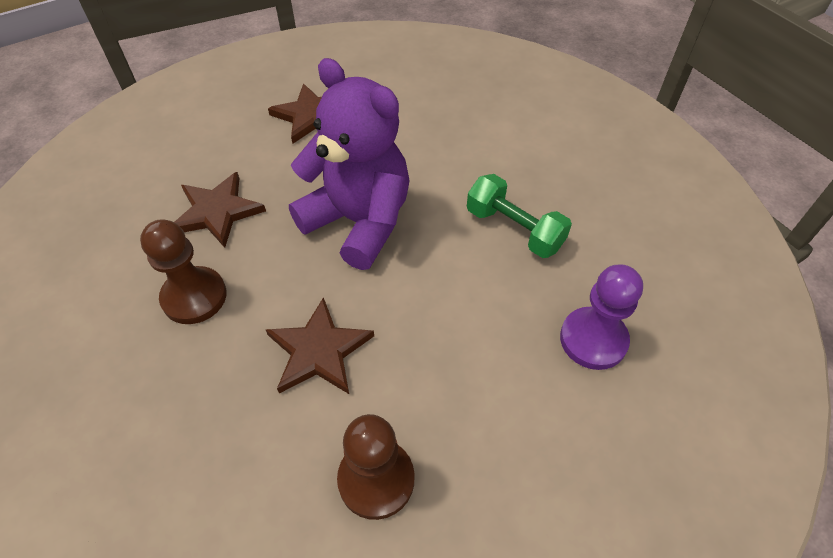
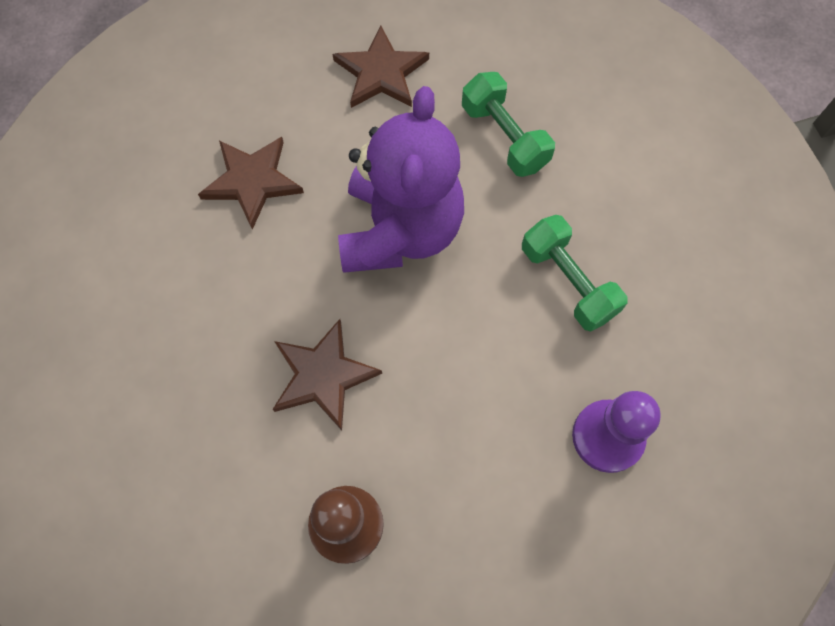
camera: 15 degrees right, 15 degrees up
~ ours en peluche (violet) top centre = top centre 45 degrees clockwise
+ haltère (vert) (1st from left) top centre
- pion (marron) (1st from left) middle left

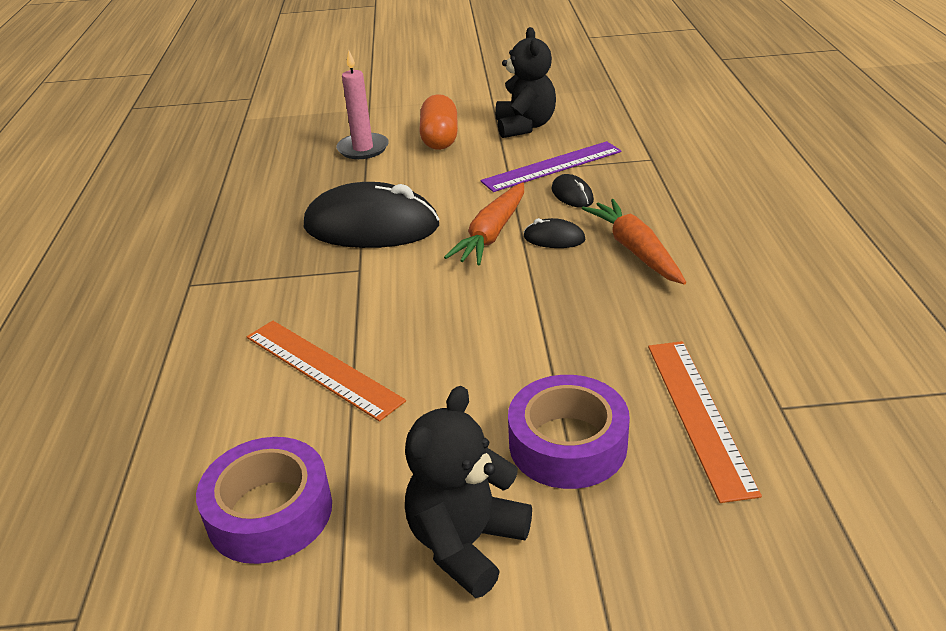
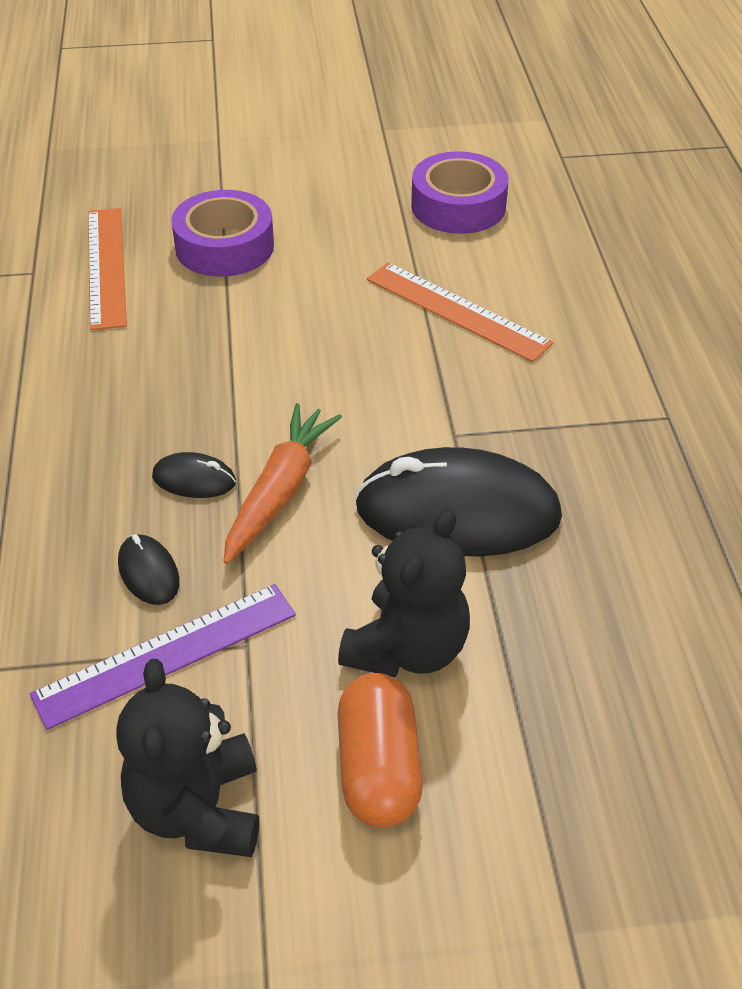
camera: 175 degrees right, 10 degrees up
~ ours en peluche (noir) (1st from left in the first image) bottom centre to ours en peluche (noir) (2nd from left) centre
- bougie (rose) top centre
- carotte (orange) (2nd from left) middle right

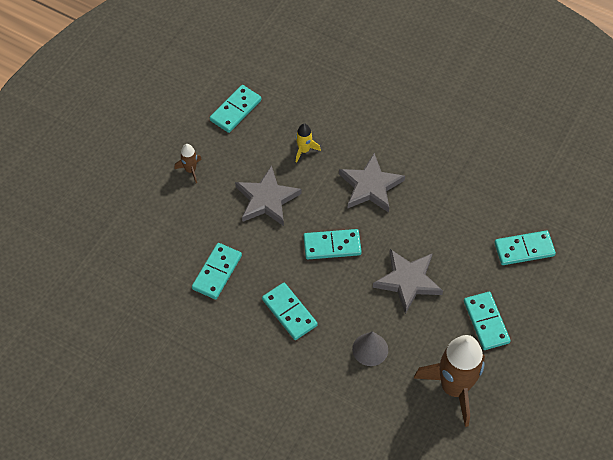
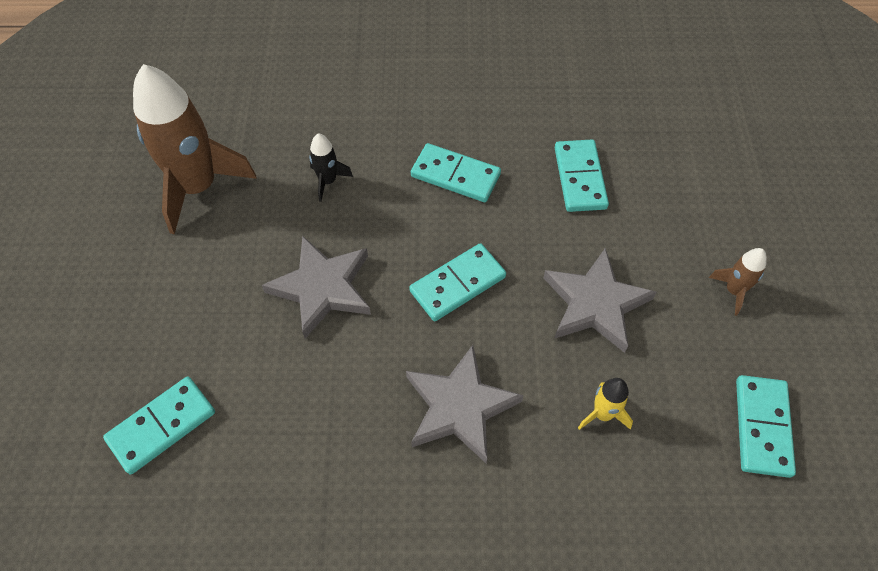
camera: 150 degrees right, 0 degrees up
~ cône (gris) bottom centre to fusée (noir) top centre
- domino (turquoise) (5th from left) bottom right

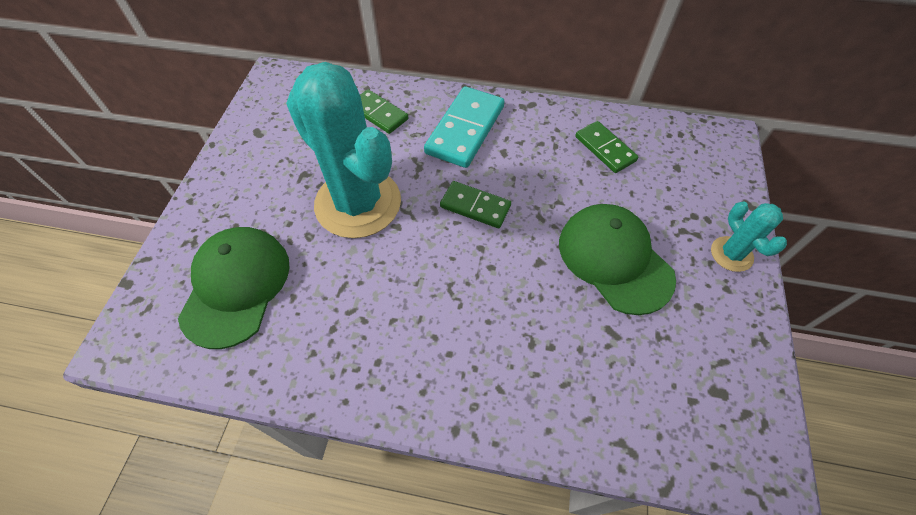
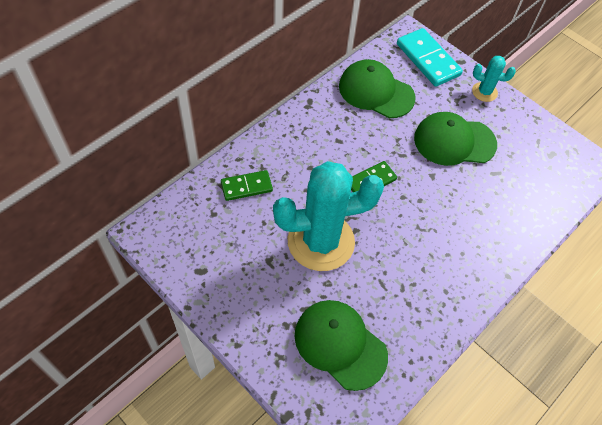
camera: 60 degrees left, 0 degrees up
~ domino (vert) (3rd from left) top centre to casquette (vert) (2nd from left) top centre
~ domino (turquoise) top centre to top right

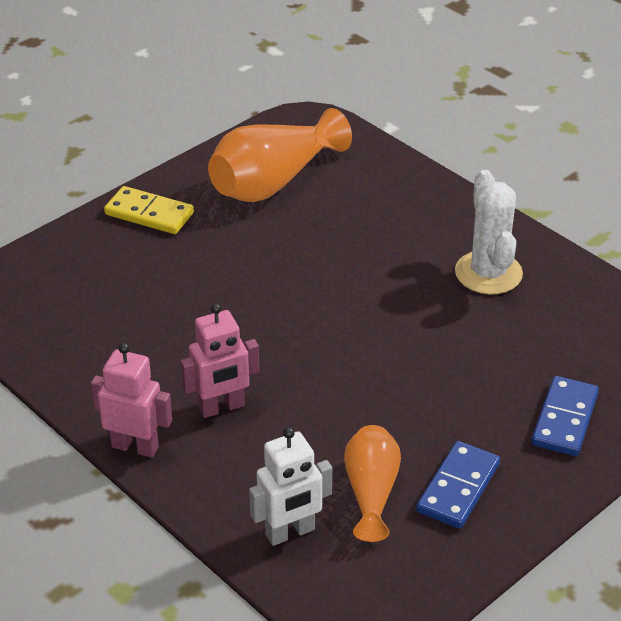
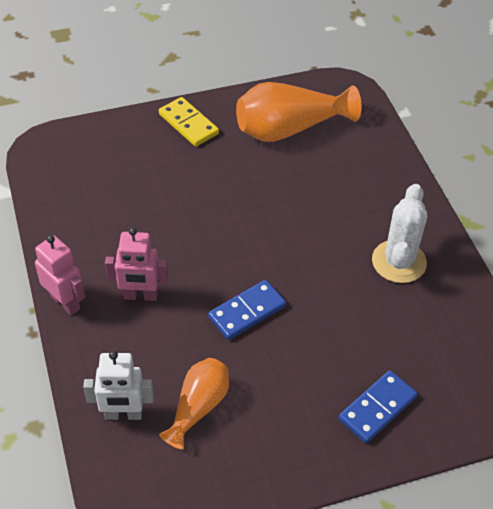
camera: 25 degrees right, 10 degrees up
~ domino (bleu) (1st from left) bottom right to centre

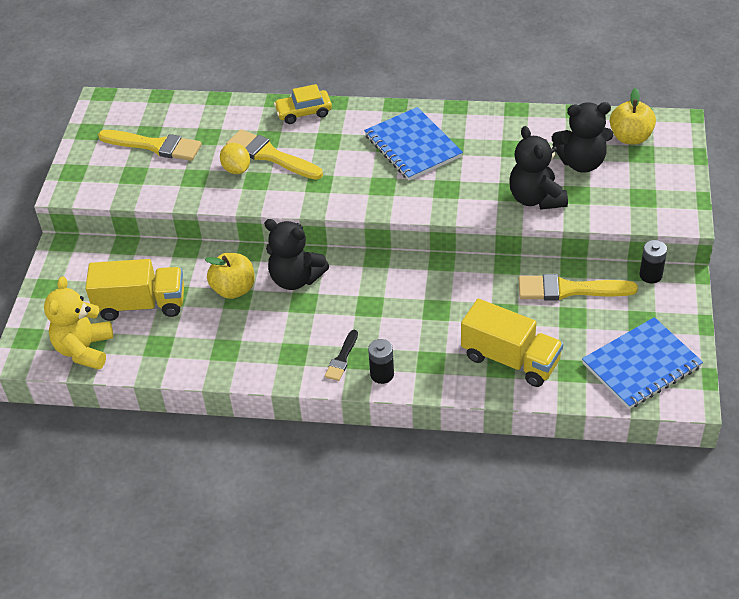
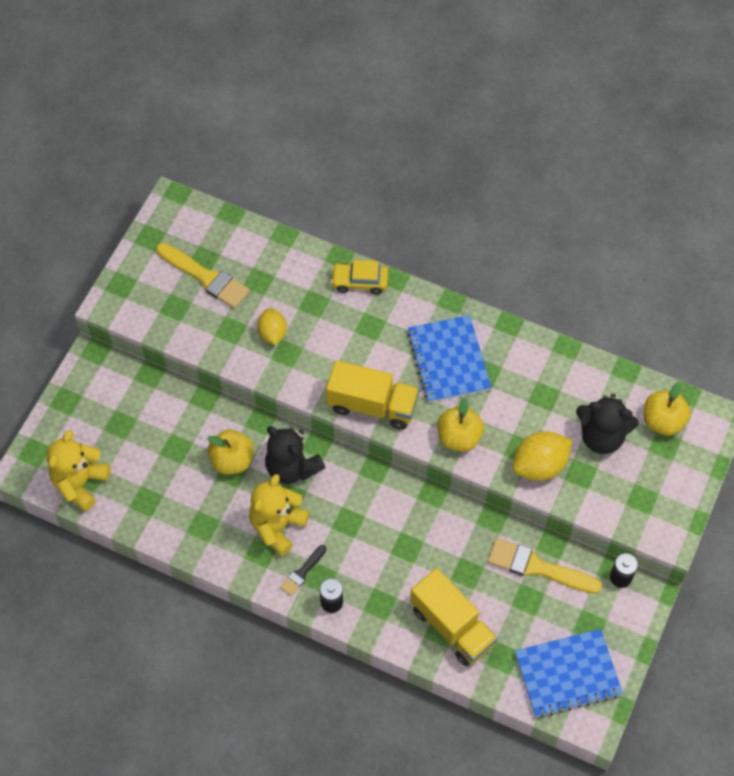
camera: 15 degrees right, 15 degrees up
+ ours en peluche (jaune) (2nd from left) centre
~ camion (jaune) (1st from left) middle left to centre
+ pomme (jaune) (2nd from left) centre
~ ours en peluche (noir) (2nd from left) top right to citron (jaune) (2nd from left) middle right
- pinceau (jaune) (2nd from left) top centre

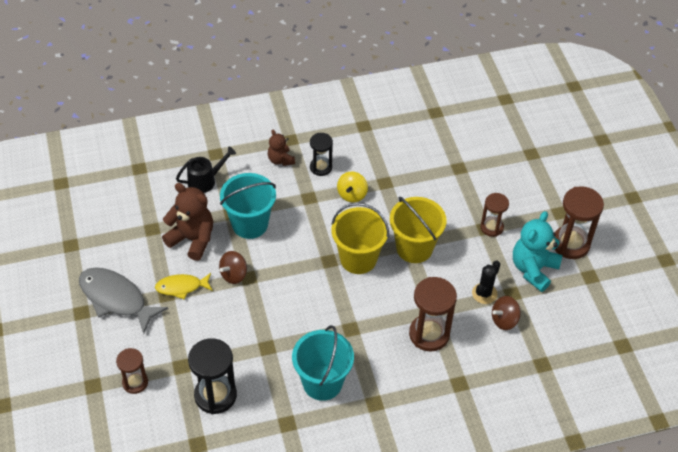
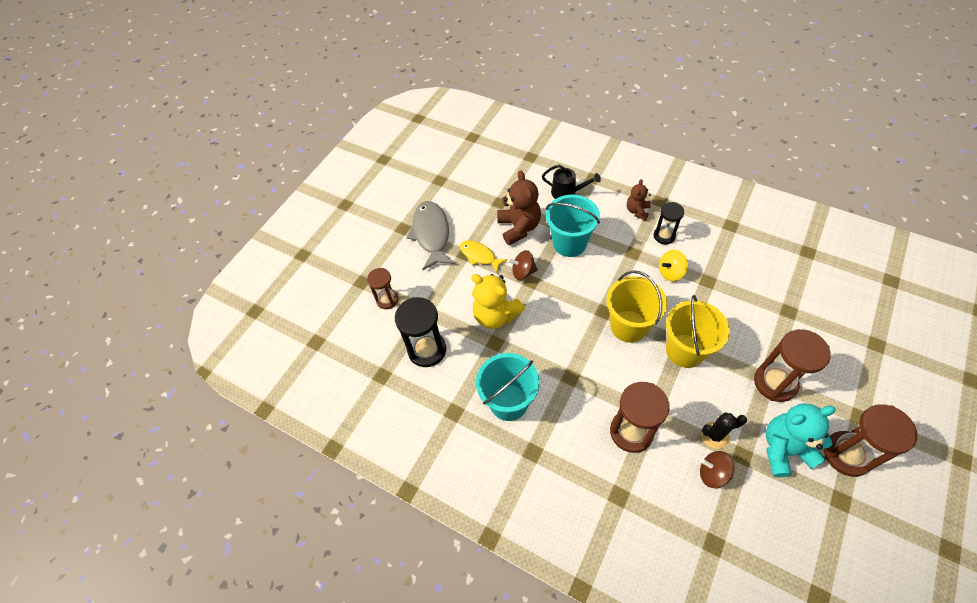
camera: 50 degrees right, 5 degrees up
+ ours en peluche (jaune) centre
~ sablier (marron) (3rd from left) middle right = middle right x1.63

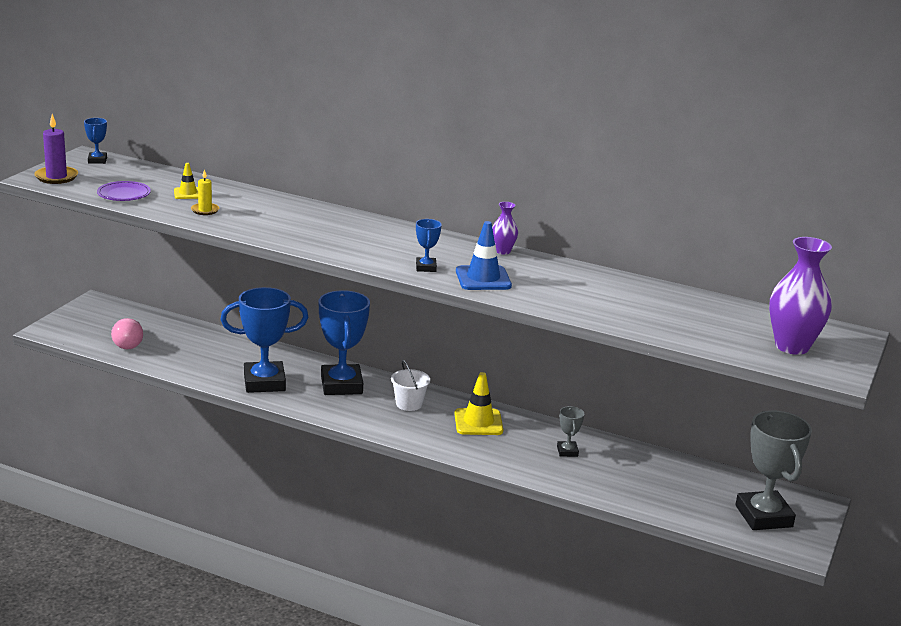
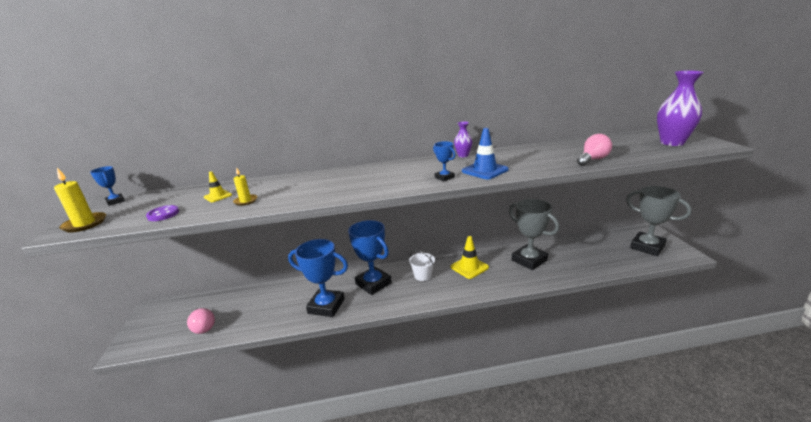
camera: 30 degrees left, 0 degrees up
~ bougie (violet) top left to bougie (jaune) (1st from left) middle left
~ assiette (violet) top left to bouton (violet) middle left
~ trophée (bleu) (2nd from left) middle left = centre 60 degrees clockwise
~ trophée (gris) (1st from left) bottom centre = centre x2.19
+ ampoule (rose) (2nd from left) middle right

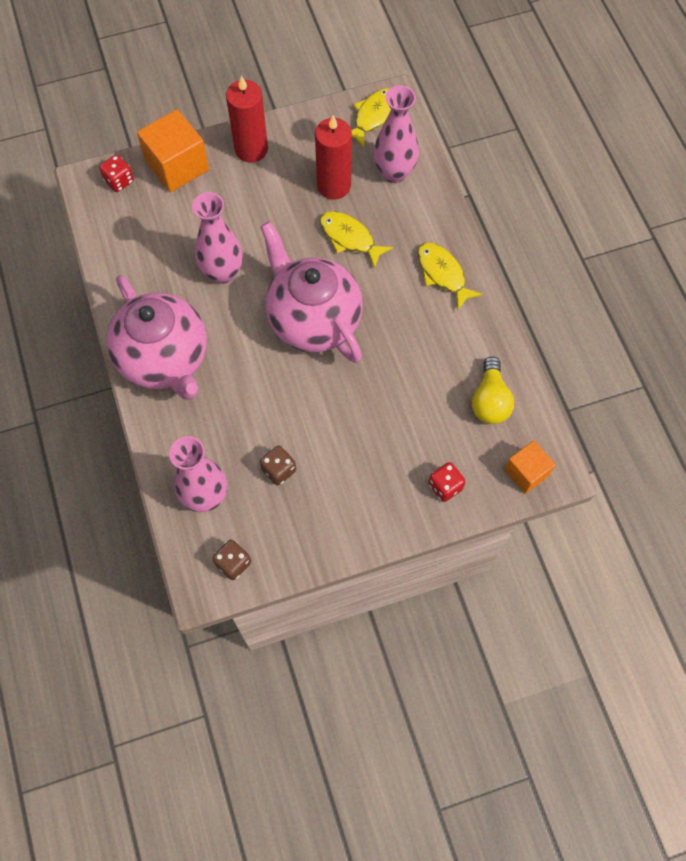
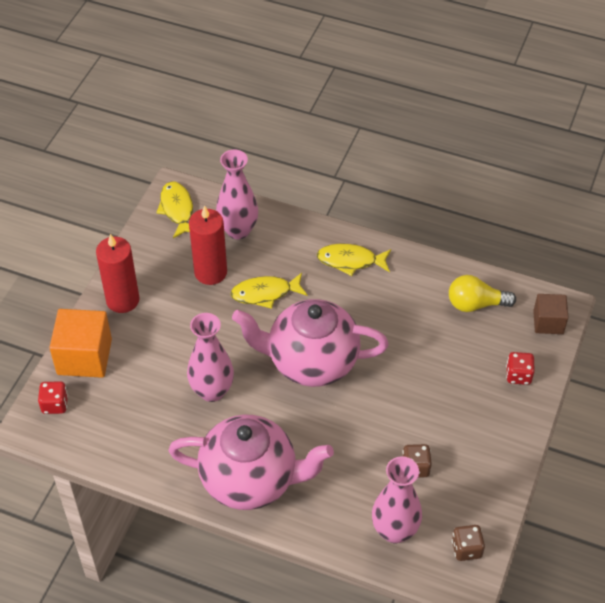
camera: 50 degrees left, 15 degrees down
~ ampoule (jaune) middle right = middle right 135 degrees clockwise
~ cube (orange) (2nd from left) middle right to cube (marron) middle right

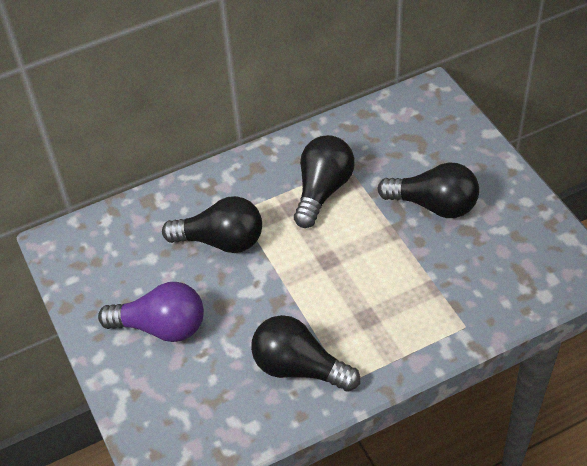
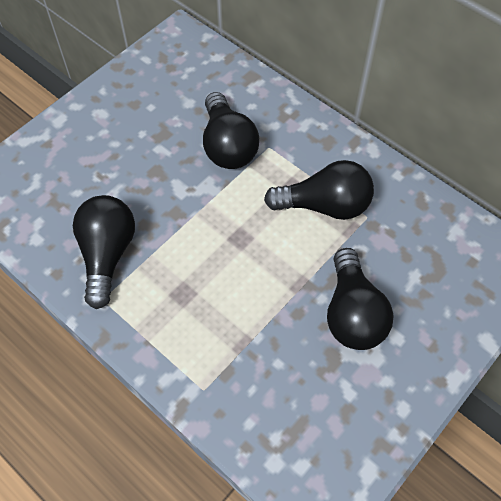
camera: 65 degrees right, 10 degrees up
- ampoule (violet) bottom left

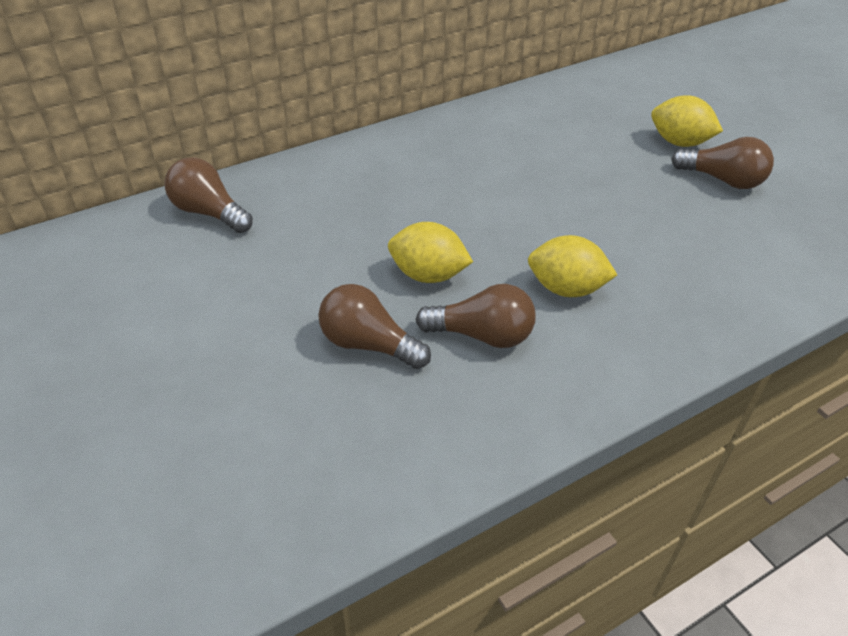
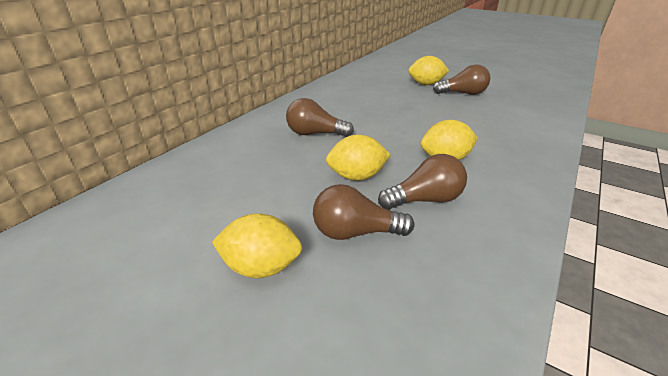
camera: 25 degrees left, 10 degrees down
+ citron (jaune) (1st from left) centre
~ ampoule (marron) (1st from left) top left to top centre

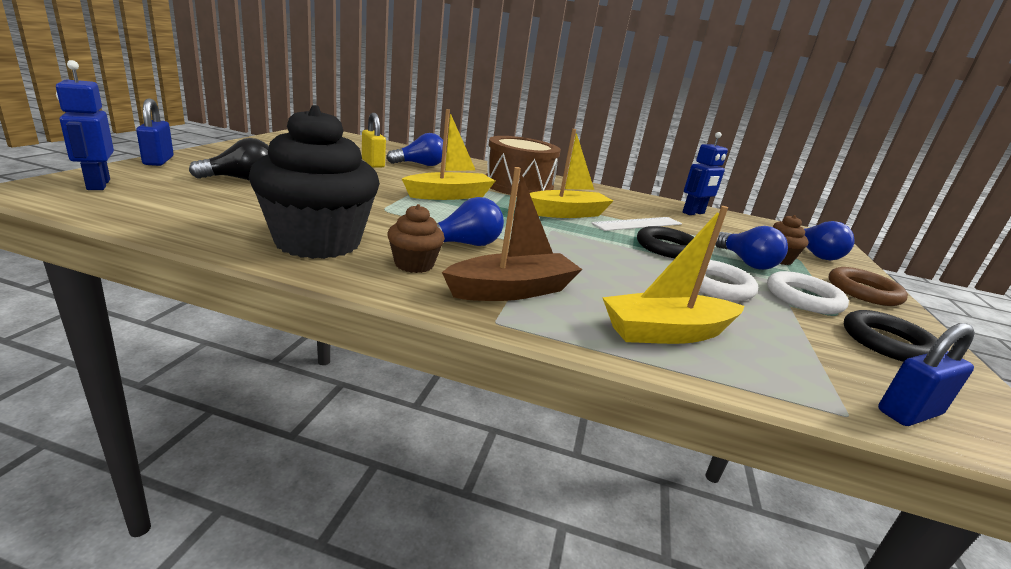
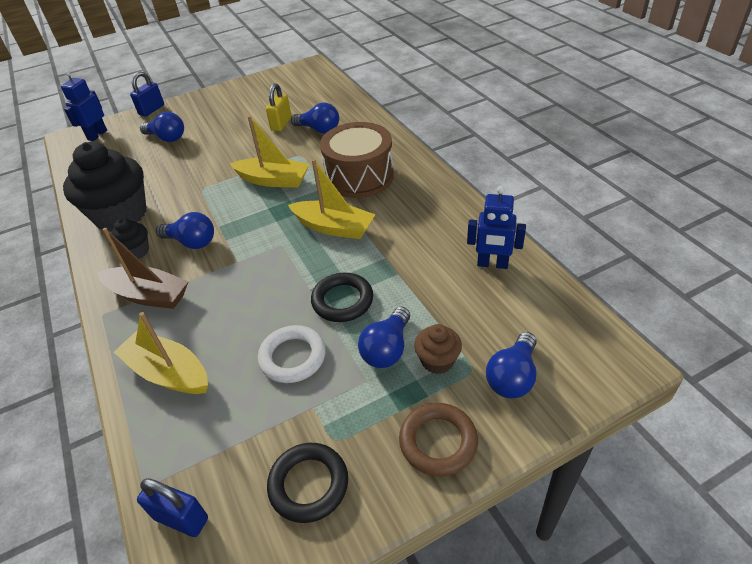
camera: 55 degrees right, 20 degrees up
~ muffin (marron) (1st from left) centre to muffin (noir) (2nd from left) middle left
~ ampoule (noir) top left to ampoule (bleu) (1st from left) top left
- règle (blanc) centre
- anneau (blanc) (2nd from left) middle right

